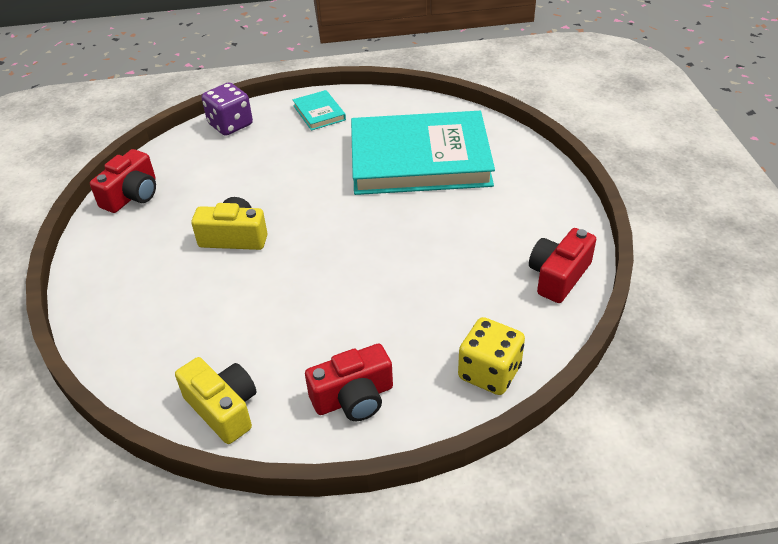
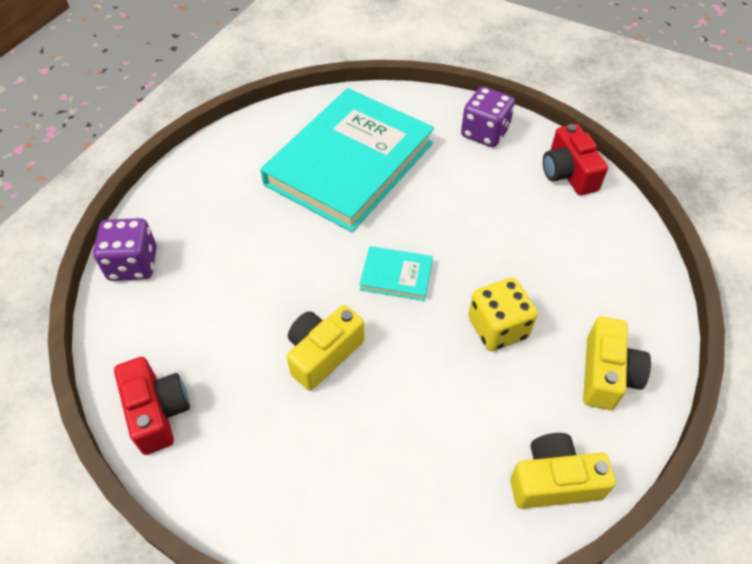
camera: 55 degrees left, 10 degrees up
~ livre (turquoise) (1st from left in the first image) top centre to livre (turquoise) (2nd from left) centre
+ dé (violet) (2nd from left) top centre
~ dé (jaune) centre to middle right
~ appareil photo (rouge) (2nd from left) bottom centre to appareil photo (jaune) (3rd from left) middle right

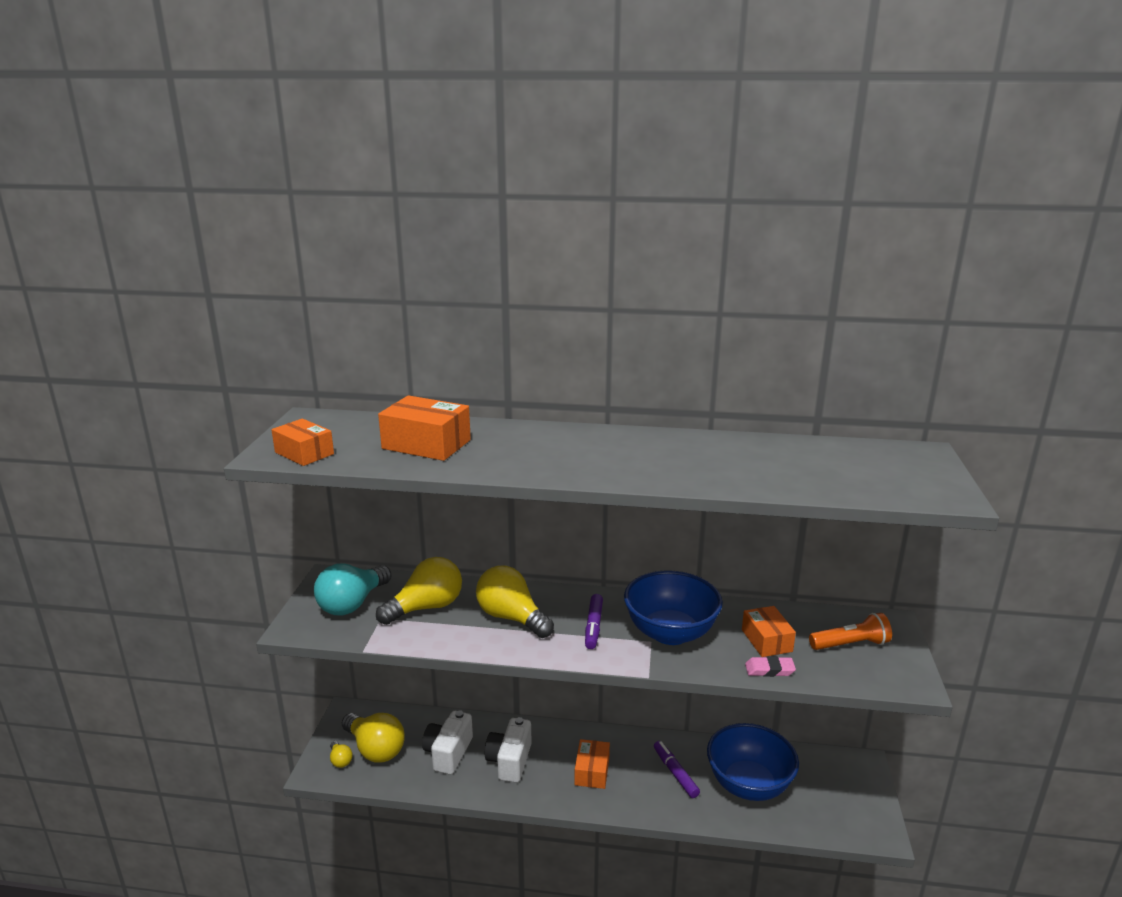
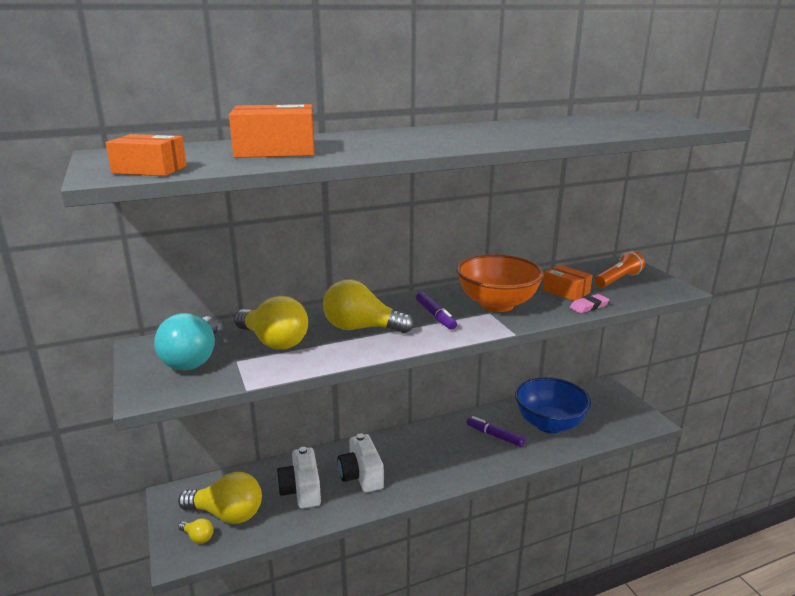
camera: 30 degrees left, 0 degrees up
~ ampoule (jaune) (3rd from left) centre = centre 105 degrees clockwise
~ bol (bleu) (1st from left) bottom centre to bol (orange) centre
- boîte (orange) (3rd from left) bottom centre

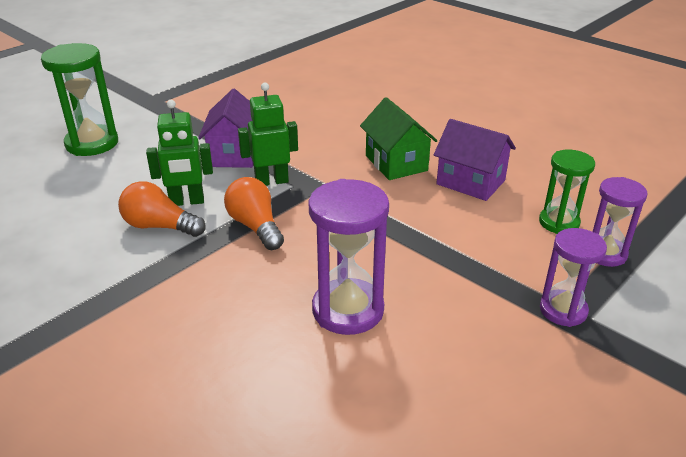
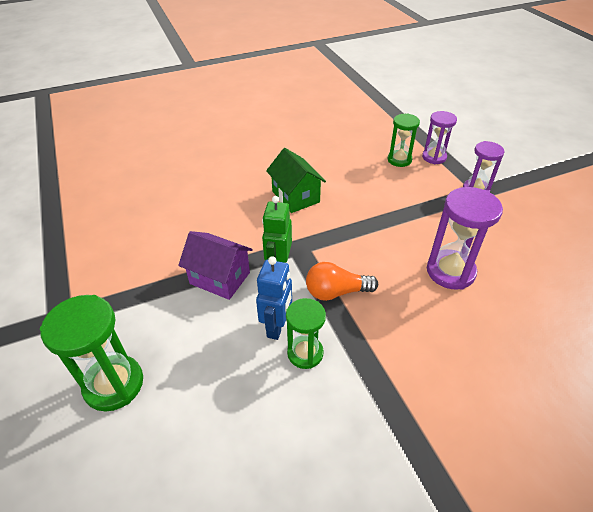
camera: 65 degrees left, 10 degrees up
~ robot (vert) (1st from left) middle left to robot (bleu) centre
~ maison (vert) top centre = centre 60 degrees clockwise
~ ampoule (orange) (1st from left) middle left to sablier (vert) (2nd from left) centre
- maison (violet) (2nd from left) middle right

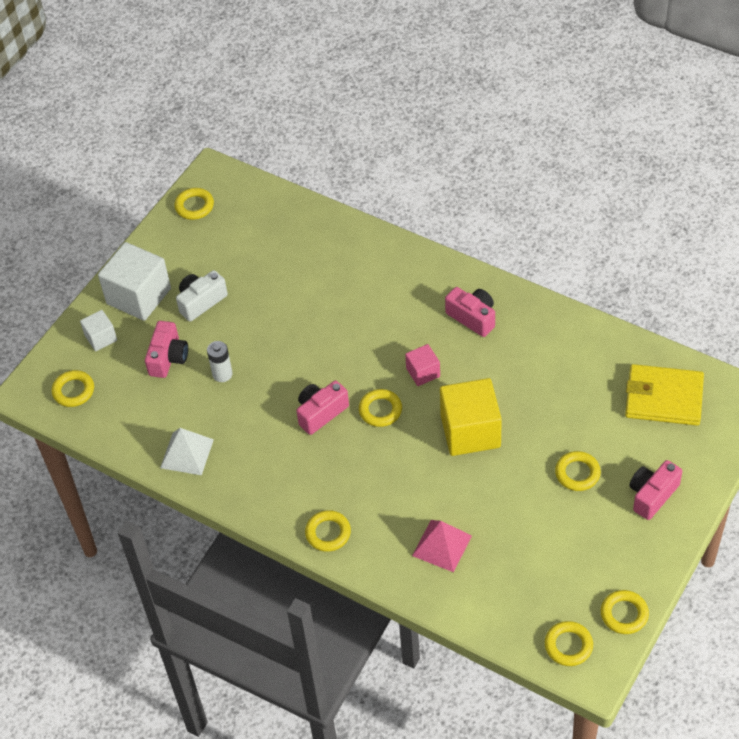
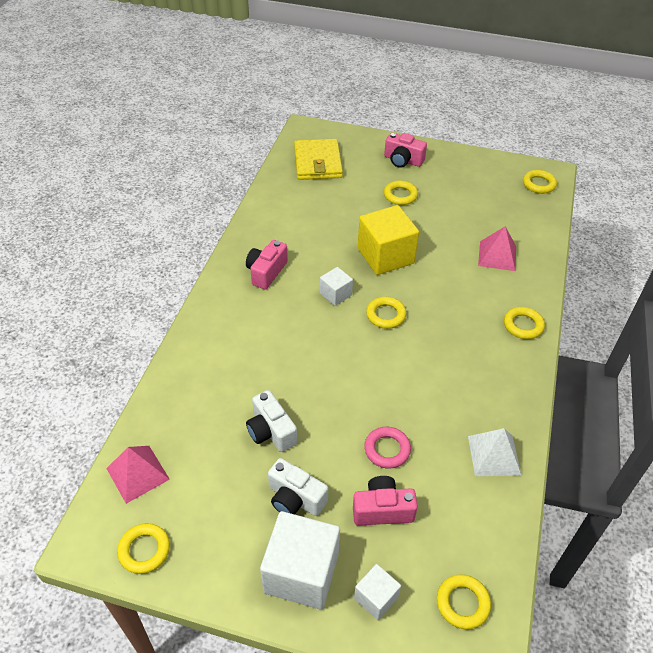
camera: 110 degrees left, 5 degrees down
+ pyramide (rose) (1st from left) bottom left
+ appareil photo (blanc) (1st from left) centre
~ cube (rose) centre to cube (blanc) (2nd from left) centre
~ pile (blanc) middle left to anneau (rose) bottom centre
- appareil photo (rose) (2nd from left) centre
- anneau (jaune) (7th from left) bottom right

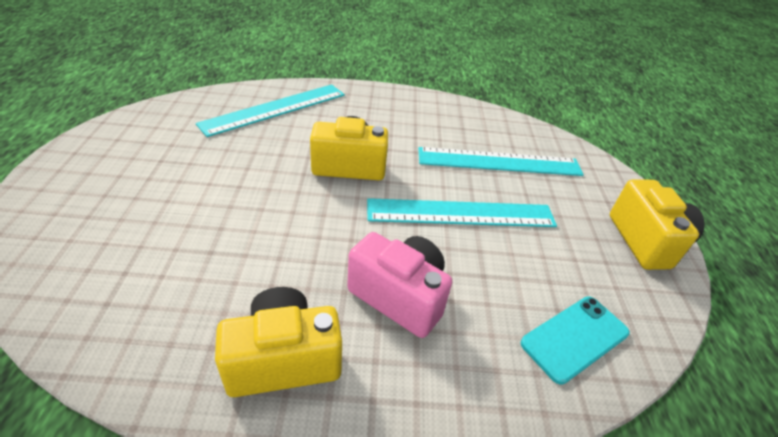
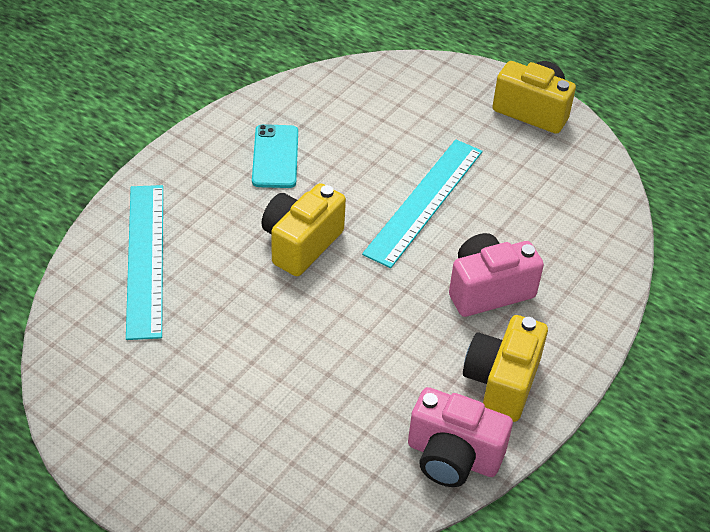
camera: 55 degrees left, 5 degrees up
~ téléphone (turquoise) bottom right to top centre
+ appareil photo (rose) (1st from left) bottom centre
- règle (turquoise) (3rd from left) centre

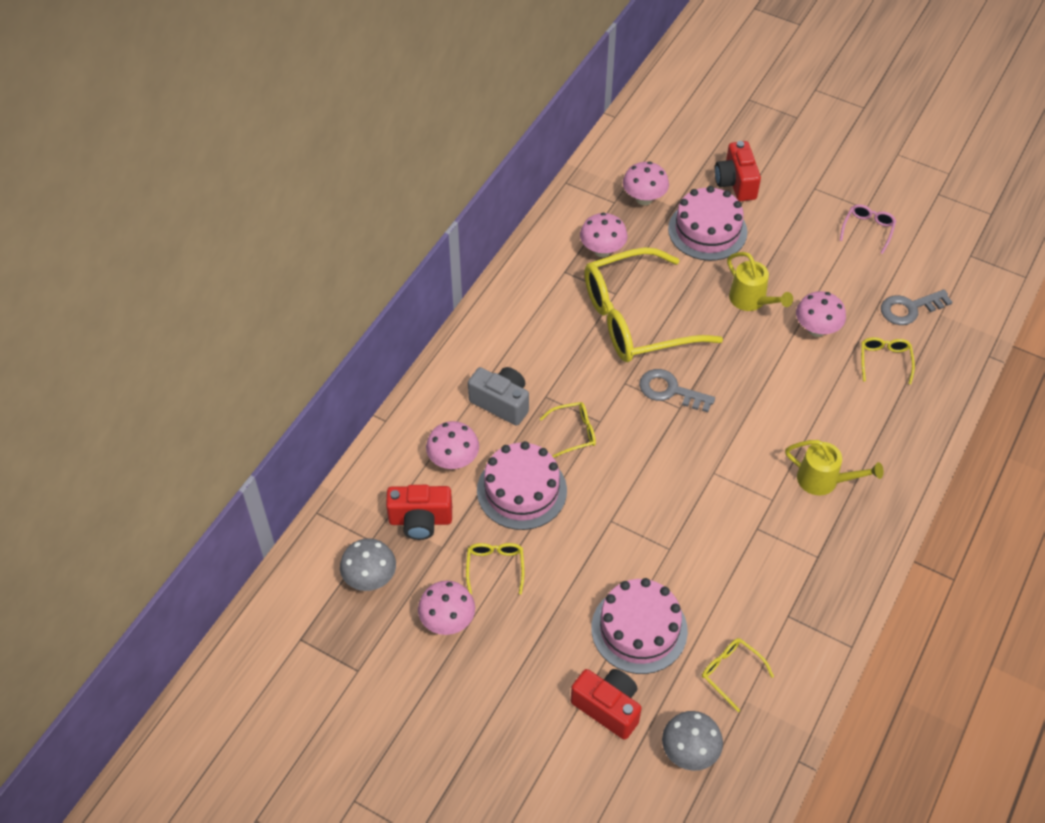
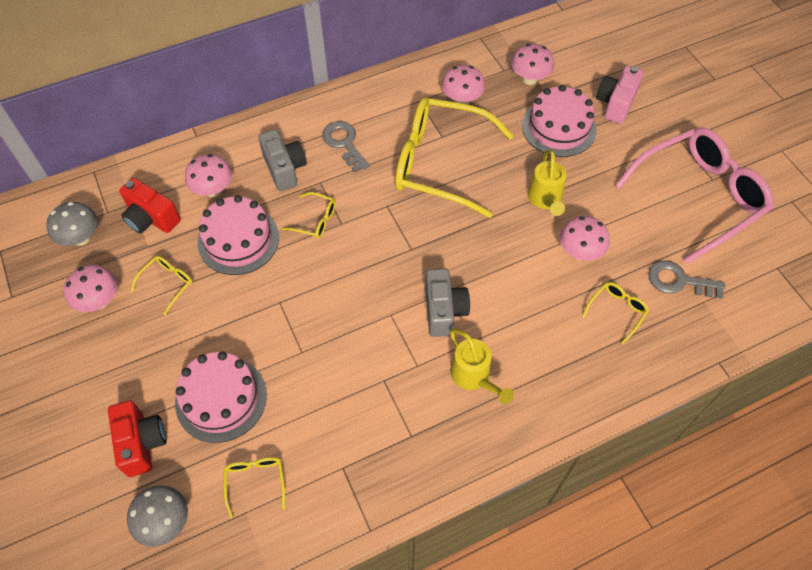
camera: 35 degrees right, 5 degrees up
~ clé (gris) (1st from left) centre to top centre
+ appareil photo (gris) (2nd from left) centre
~ appareil photo (rouge) (3rd from left) top right to appareil photo (rose) top right
~ lunettes (rose) top right = middle right x2.48

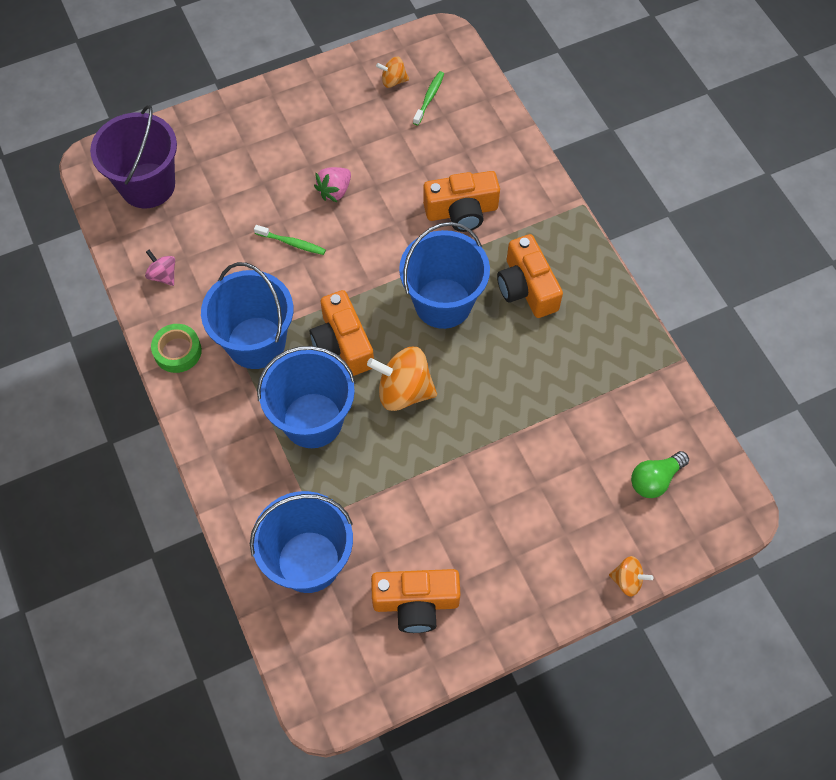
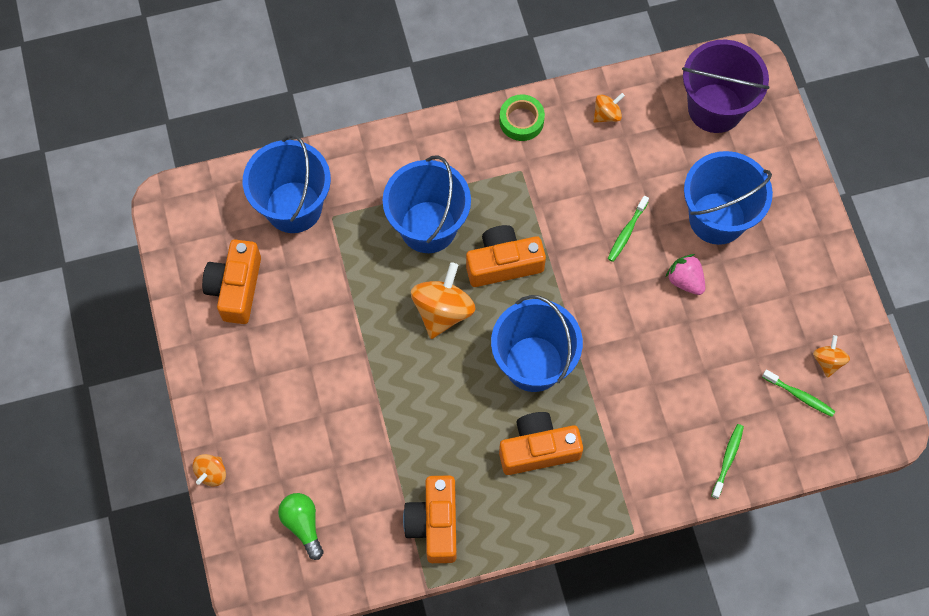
camera: 100 degrees right, 5 degrees up
~ appareil photo (orange) (3rd from left in the first image) top centre to appareil photo (orange) (2nd from left) bottom centre
~ toupie (rose) middle left to toupie (orange) (3rd from left) top centre
~ seau (bleu) (1st from left in the first image) middle left to seau (bleu) (4th from left) top right
+ brosse à dents (vert) (2nd from left) bottom right

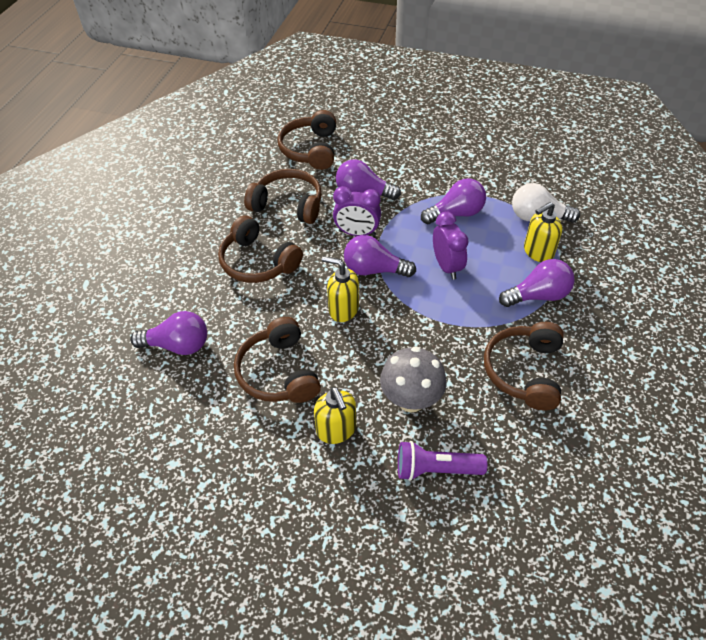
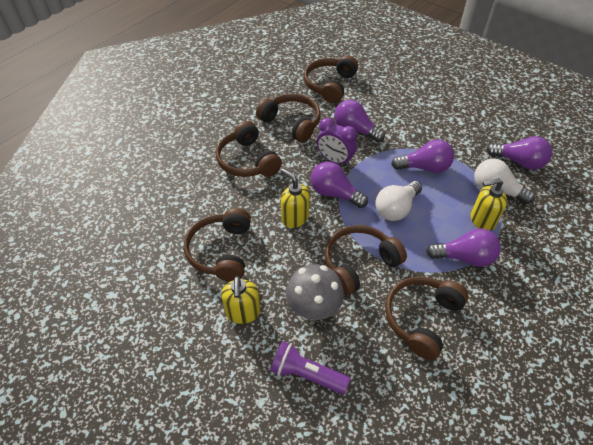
camera: 20 degrees right, 0 degrees up
+ casque audio (marron) (5th from left) centre
~ réveil (violet) (2nd from left) centre to ampoule (blanc) (1st from left) middle right
~ ampoule (violet) (1st from left in the first image) middle left to ampoule (violet) (5th from left) middle right

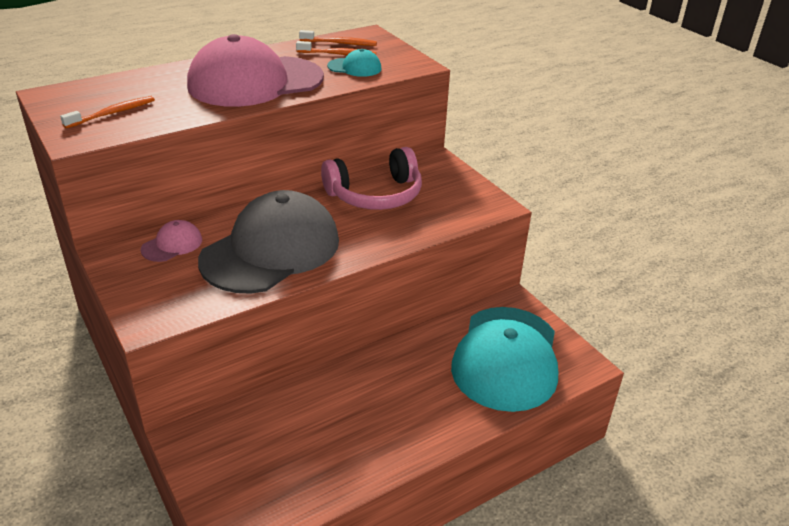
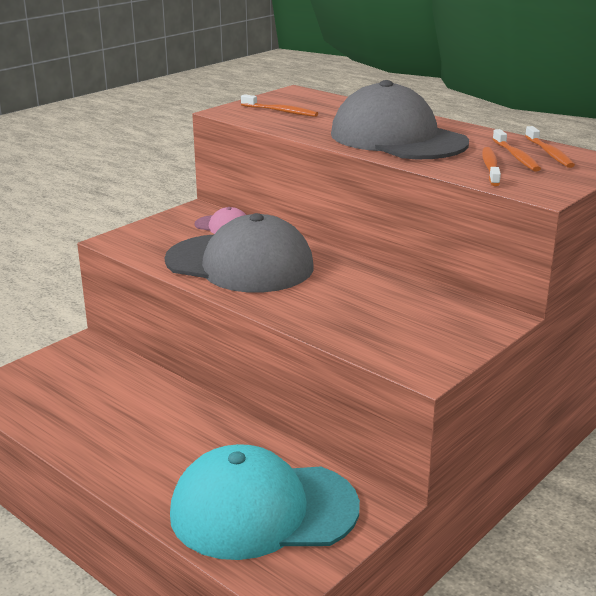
camera: 75 degrees right, 10 degrees down
~ casquette (rose) (2nd from left) top left to casquette (gris) (2nd from left) top right
~ casquette (turquoise) (1st from left) top centre to brosse à dents (orange) (2nd from left) top right
- casque audio (rose) centre

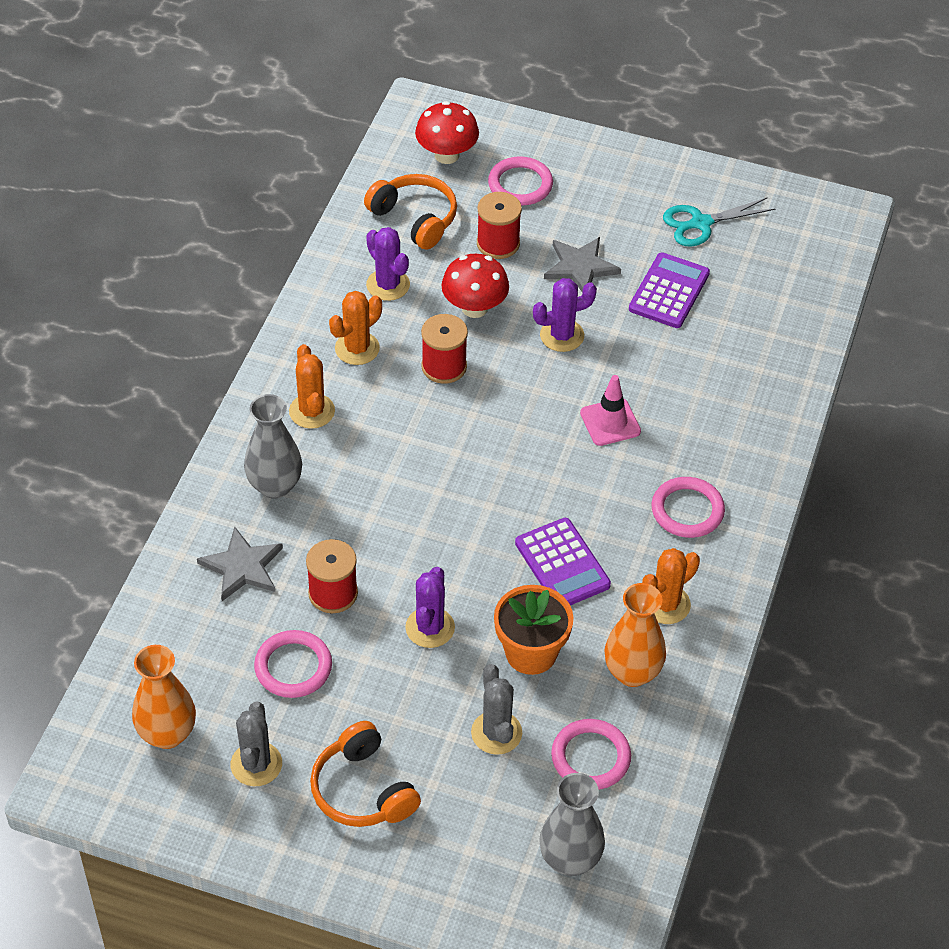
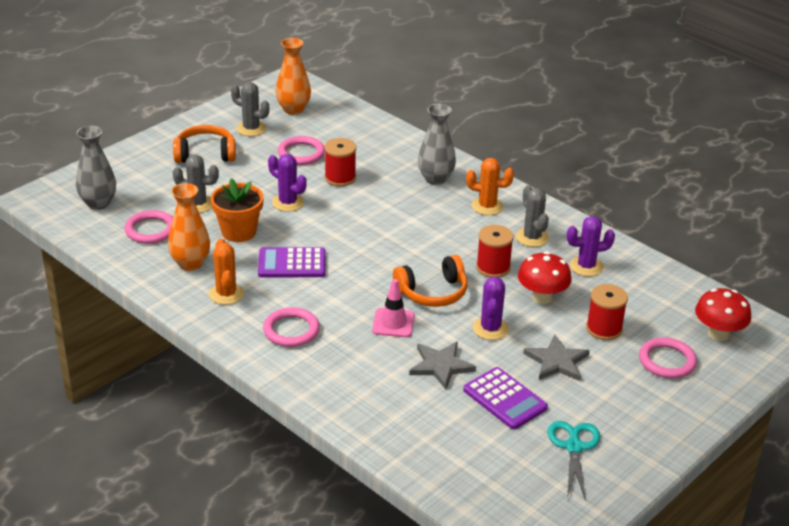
camera: 115 degrees right, 15 degrees down
~ casque audio (orange) (2nd from left) top centre to centre
~ étoile (gris) (1st from left) middle left to bottom centre
~ cactus (orange) (2nd from left) centre to cactus (gris) (3rd from left) middle right

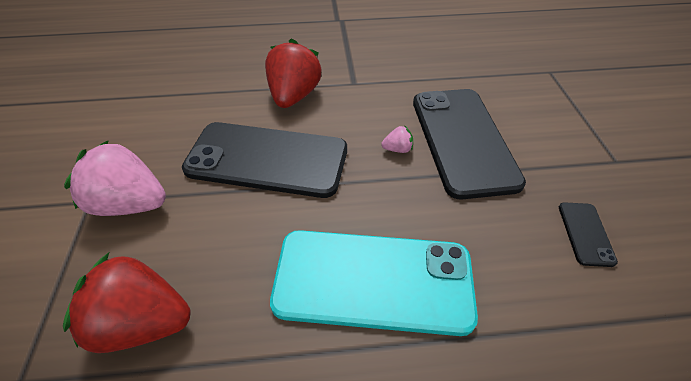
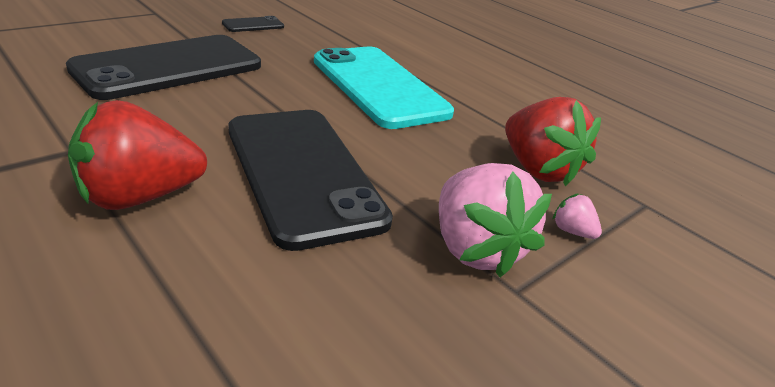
camera: 130 degrees left, 15 degrees down
~ fraise (rose) (2nd from left) centre to middle right

